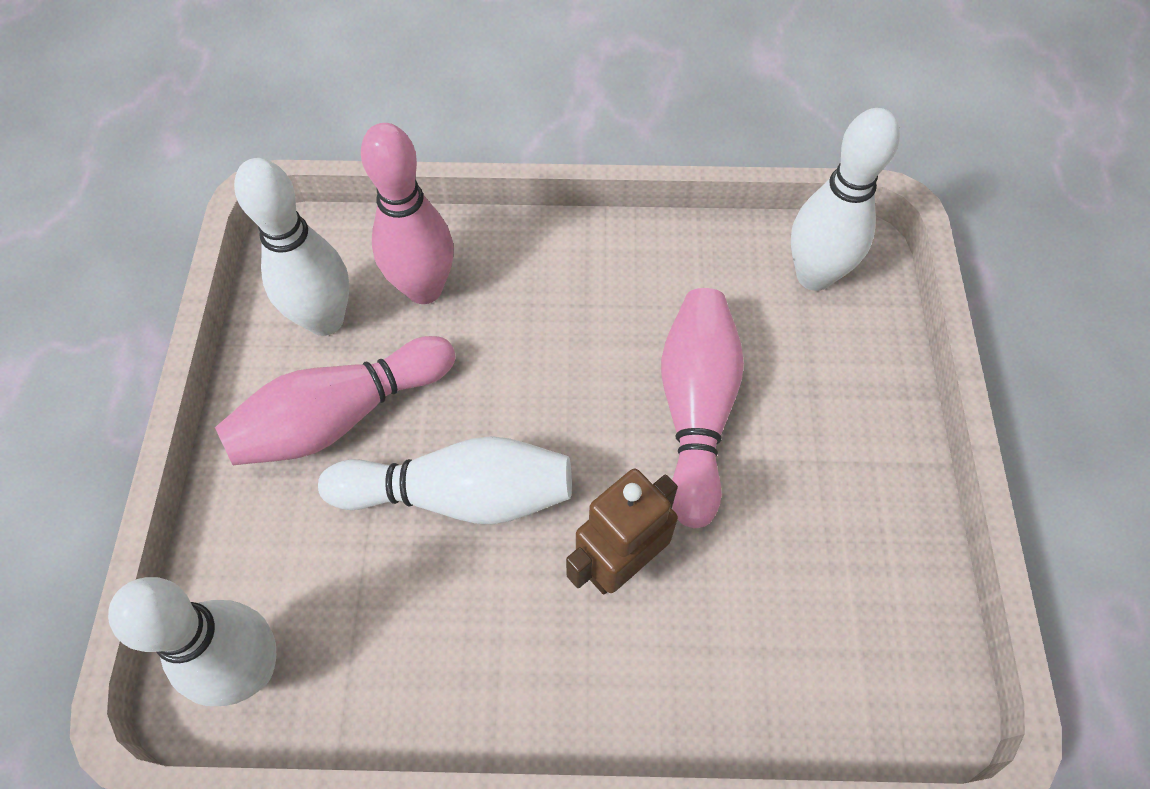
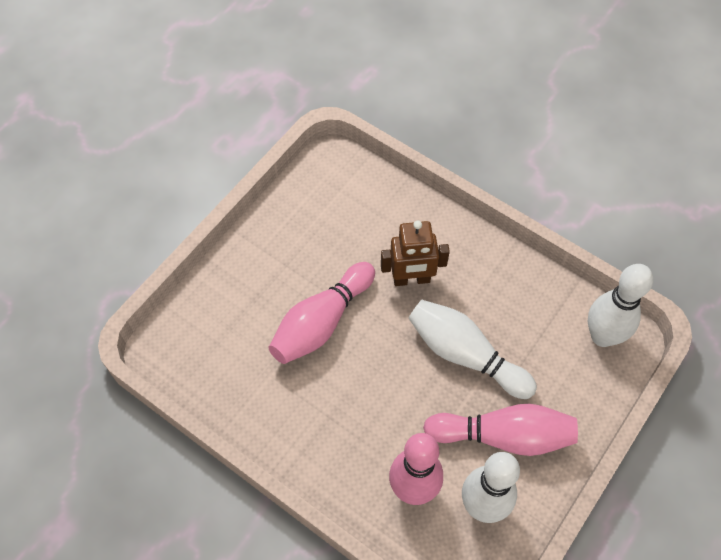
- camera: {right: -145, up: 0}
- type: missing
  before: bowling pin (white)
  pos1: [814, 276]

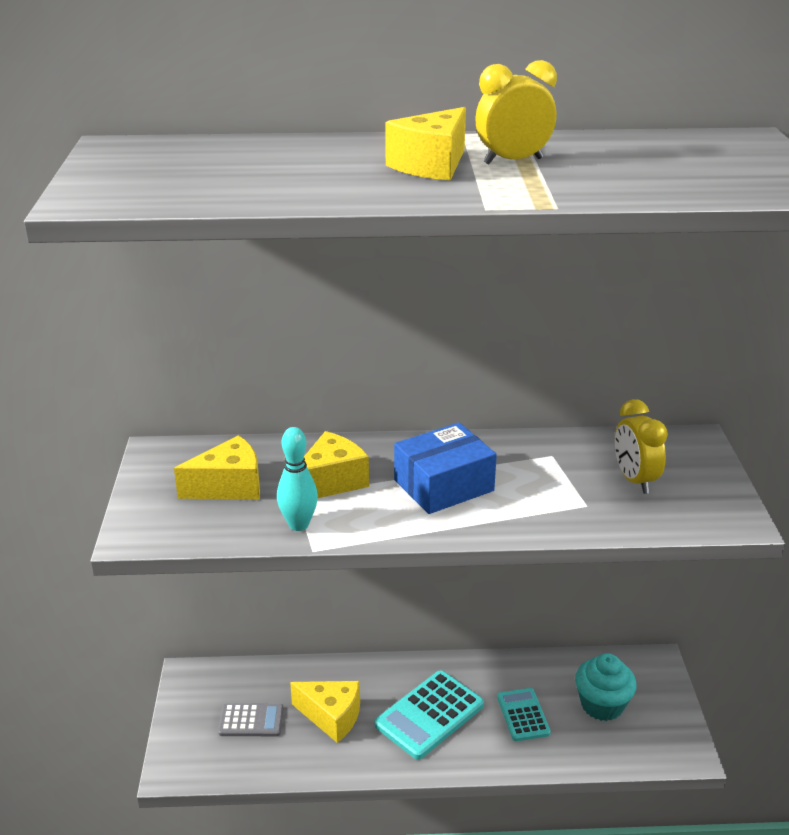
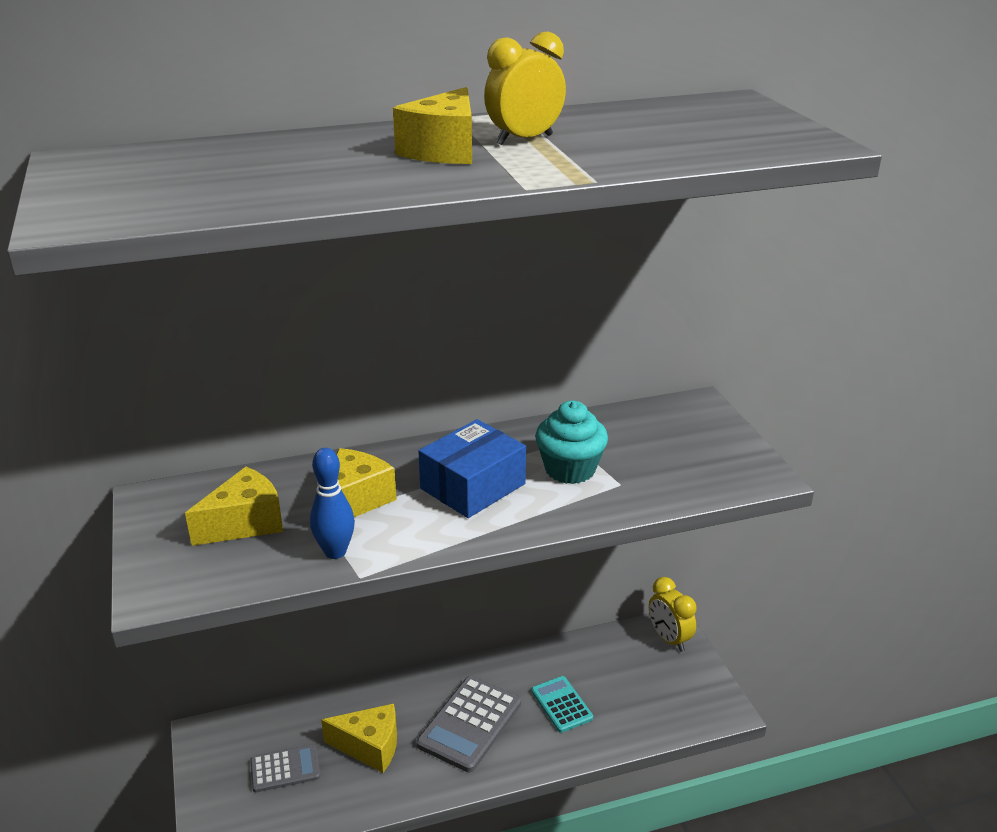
- camera: {right: -15, up: 0}
- type: colour
  before: bowling pin (teal)
  after: bowling pin (royal blue)
  pos1: [298, 525]
  pos2: [335, 552]
- type: colour
  before: calculator (teal)
  after: calculator (grey)
  pos1: [429, 715]
  pos2: [470, 724]
- type: relocated
  before: fairy cake (teal)
  pos1: [602, 705]
  pos2: [570, 469]
- type: relocated
  before: bedside clock (bright yellow)
  pos1: [634, 480]
  pos2: [669, 639]

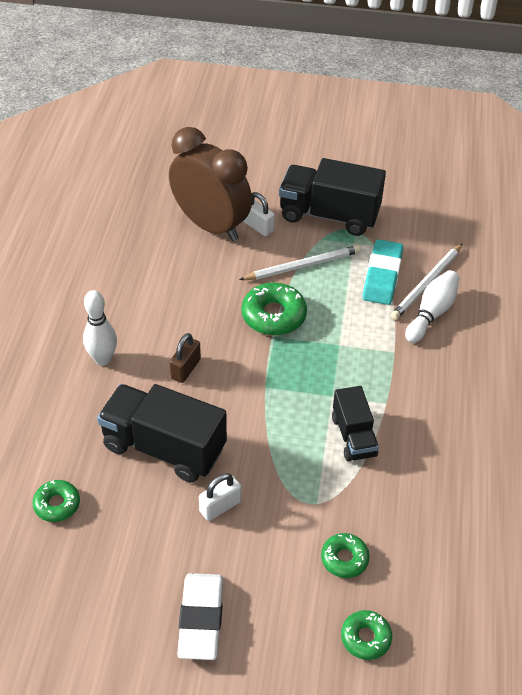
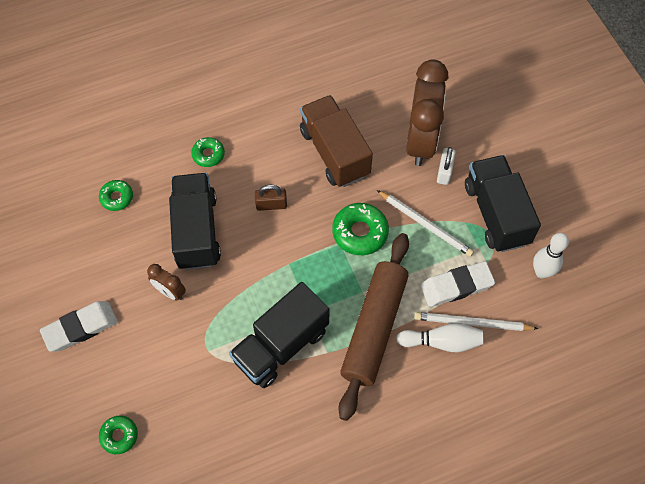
- camera: {right: 60, up: 15}
- type: exchanged
  before: padlock (white)
  after: bedside clock (dark brown)
  pos1: [220, 506]
  pos2: [170, 292]
- type: relocated
  before: glazed donut (emerald)
  pos1: [344, 559]
  pos2: [208, 154]
- type: size
  before: truck (black)
  pos1: [353, 436]
  pos2: [281, 345]
  scale: 1.72
- type: appeared
  after: truck (dark brown)
  pos2: [334, 152]
- type: appeared
  after: dough roller (dark brown)
  pos2: [374, 328]
- type: colour
  before: gum eraser (teal)
  after: gum eraser (white)
  pos1: [382, 276]
  pos2: [456, 286]
- type: relocated
  before: bowling pin (white)
  pos1: [103, 359]
  pos2: [542, 272]

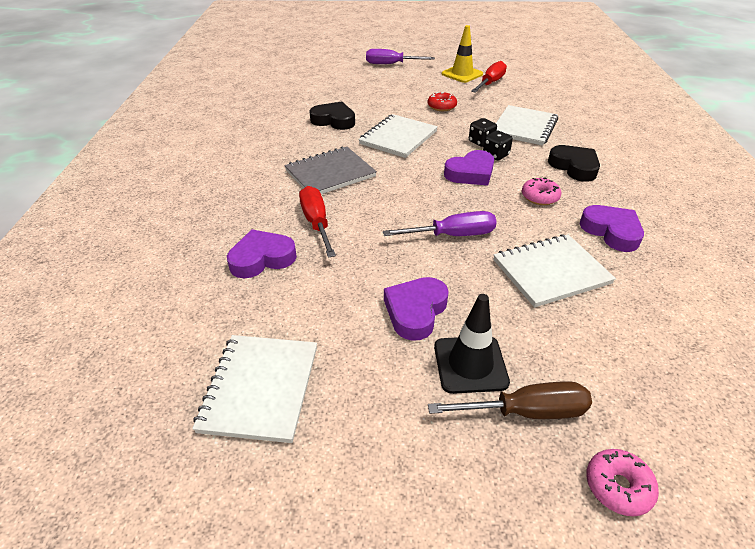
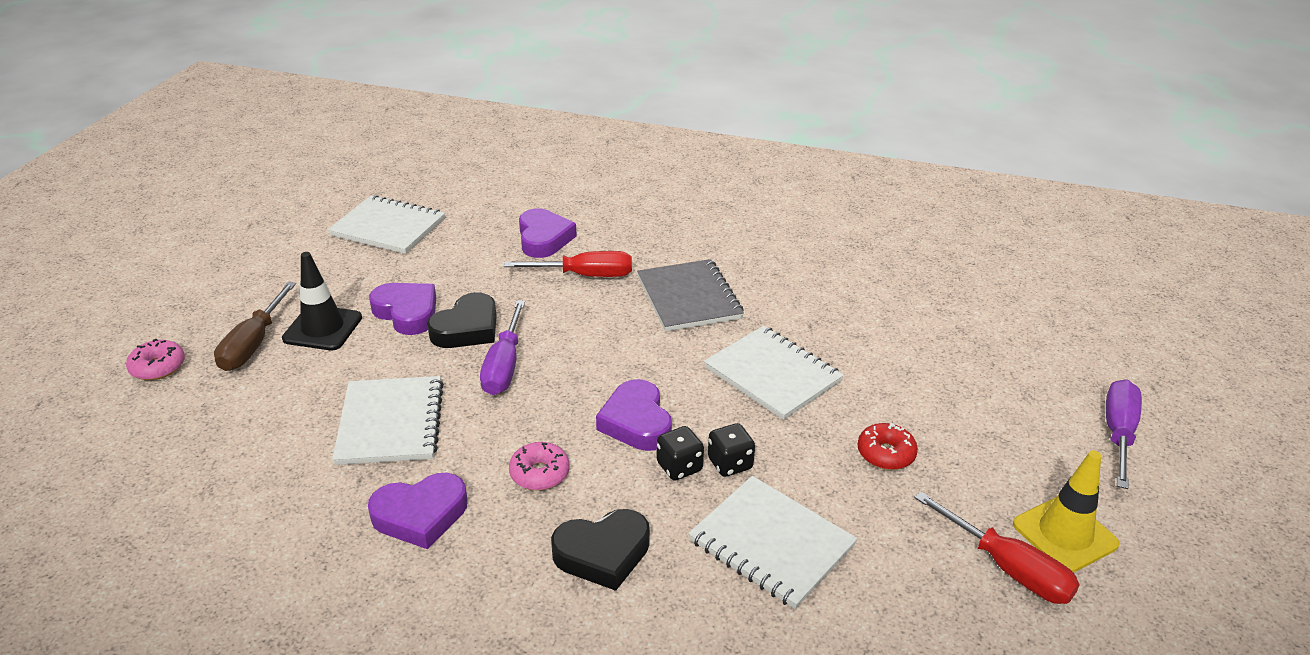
- camera: {right: 105, up: -5}
- type: relocated
  before: heart (black)
  pos1: [334, 120]
  pos2: [467, 328]

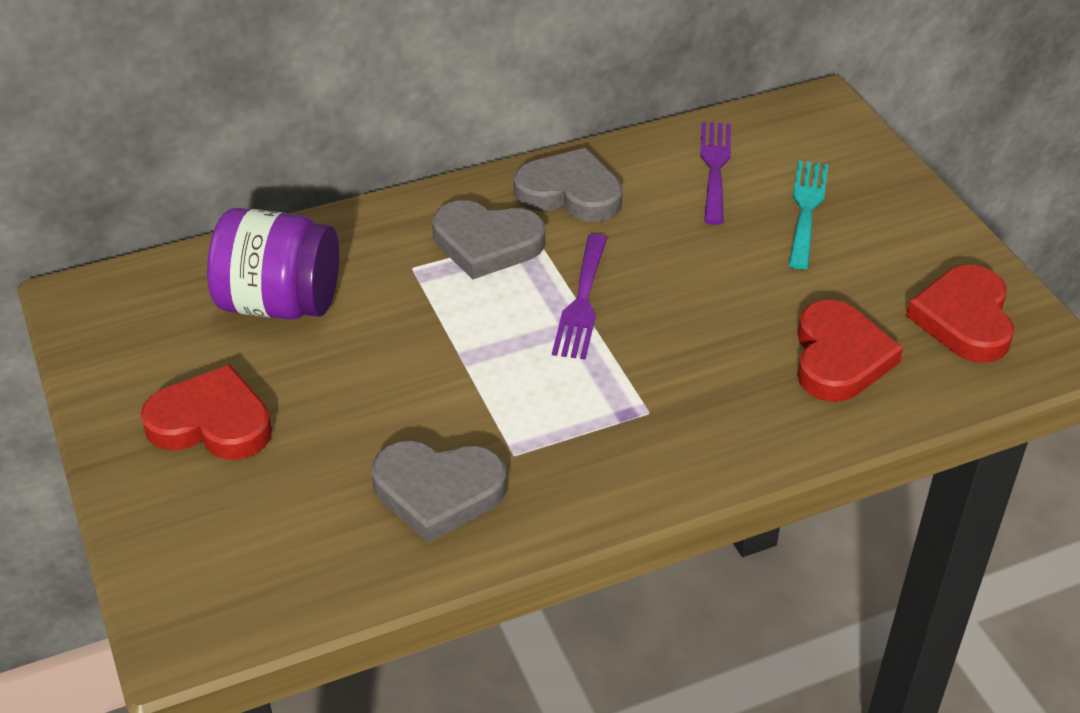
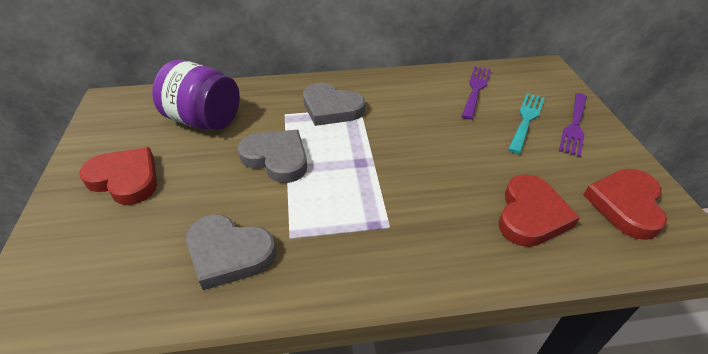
- camera: {right: 15, up: 0}
- type: relocated
  before: heart (grey)
  pos1: [570, 193]
  pos2: [276, 158]
- type: relocated
  before: table fork (purple)
  pos1: [582, 302]
  pos2: [574, 126]

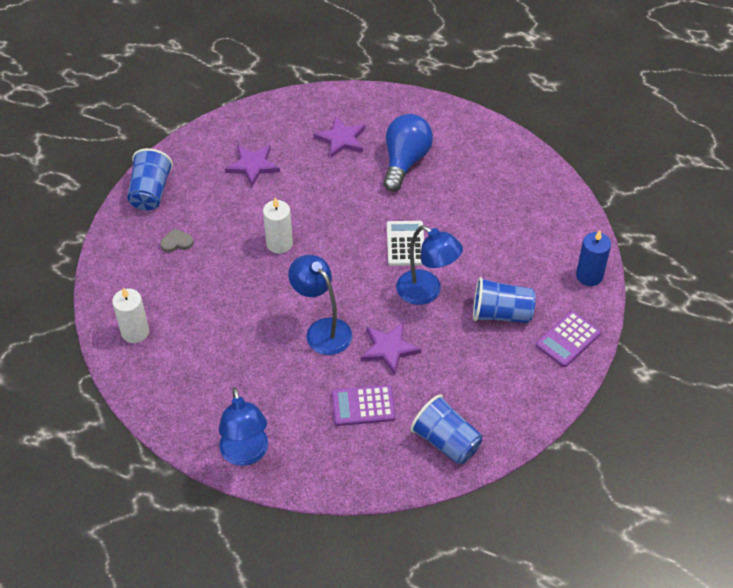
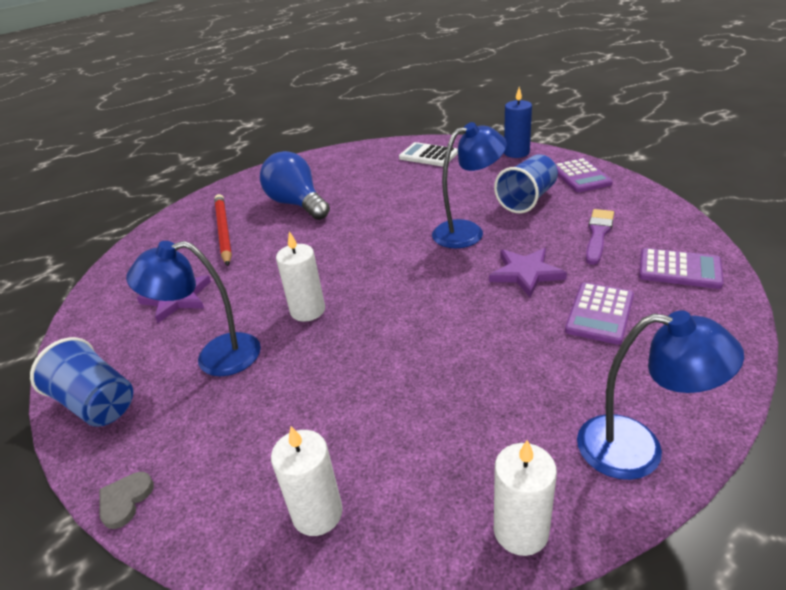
- camera: {right: -55, up: -15}
- type: relocated
  before: heart (grey)
  pos1: [177, 242]
  pos2: [125, 500]
- type: relocated
  before: lamp (royal blue)
  pos1: [322, 330]
  pos2: [215, 357]
- type: exchanged
  before: star (purple)
  after: pencil (red)
  pos1: [341, 139]
  pos2: [224, 231]
- type: relocated
  before: calculator (white)
  pos1: [405, 244]
  pos2: [428, 155]
- type: appeared
  after: pillar candle (white)
  pos2: [521, 531]
- type: appeared
  after: paintbrush (purple)
  pos2: [598, 234]
- type: exchanged
  before: beaker (royal blue)
  after: calculator (purple)
  pos1: [446, 441]
  pos2: [679, 269]

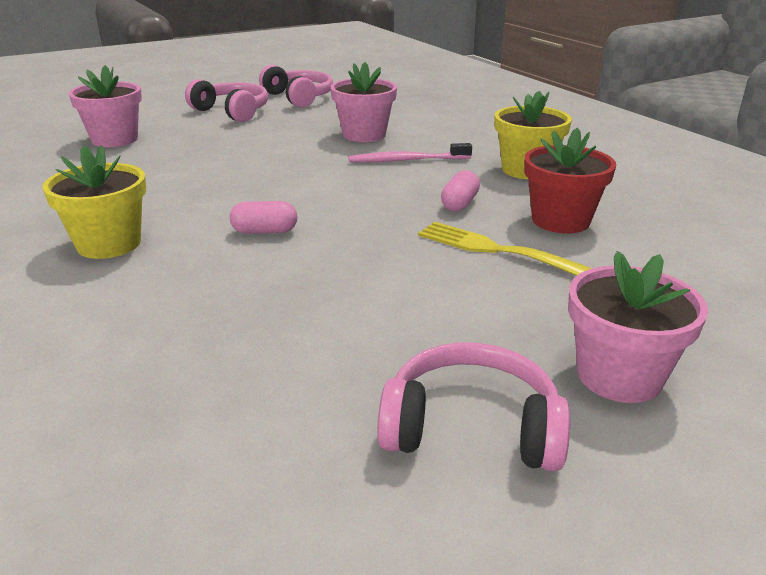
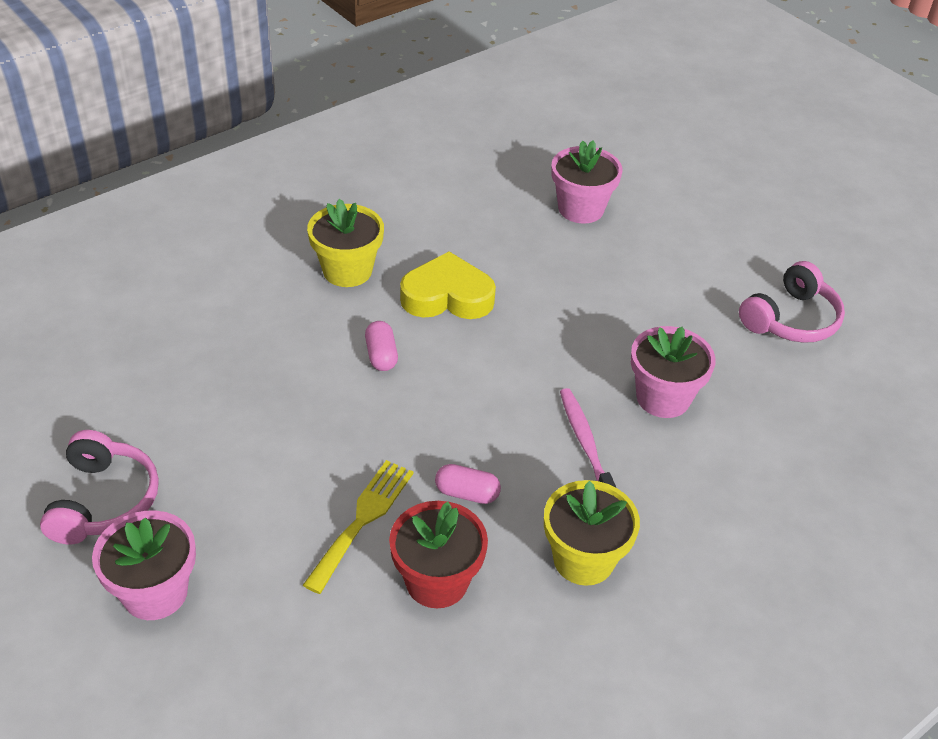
- camera: {right: 80, up: 15}
- type: appeared
  after: heart (bright yellow)
  pos2: [447, 296]
- type: missing
  before: headset (pink)
  pos1: [232, 112]

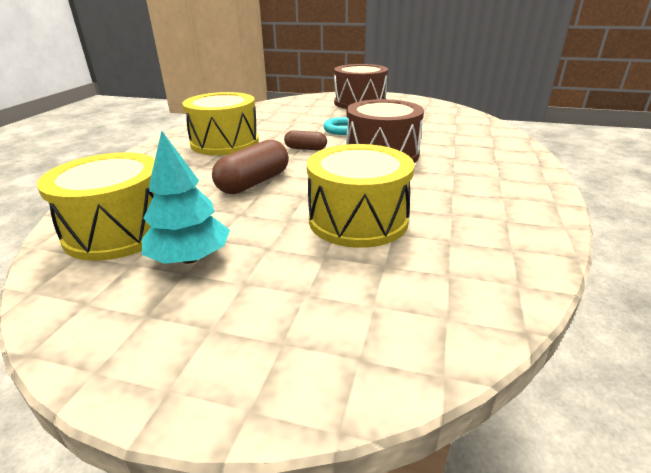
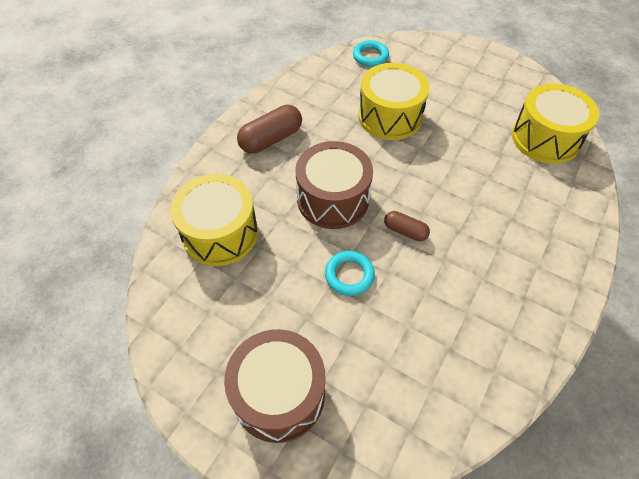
- camera: {right: -165, up: 25}
- type: relocated
  before: drum (bright yellow)
  pos1: [225, 143]
  pos2: [220, 233]
- type: relocated
  before: pill shape (dark brown)
  pos1: [254, 183]
  pos2: [271, 139]
- type: appeared
  after: torus (teal)
  pos2: [370, 56]
- type: missing
  before: tree (teal)
  pos1: [190, 258]

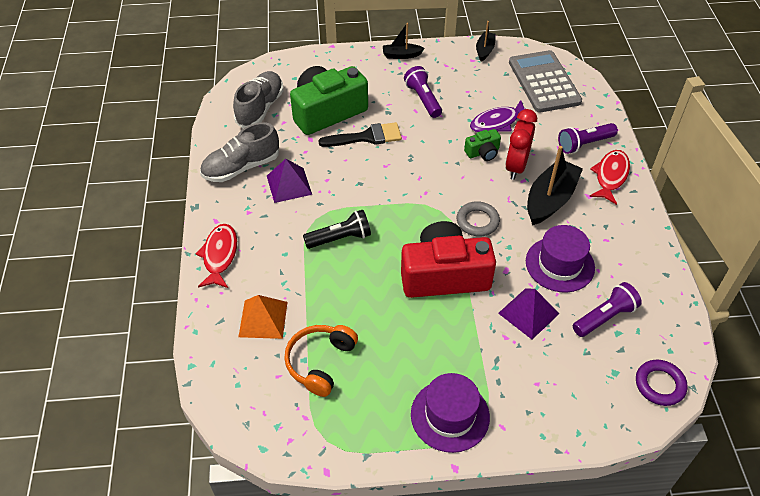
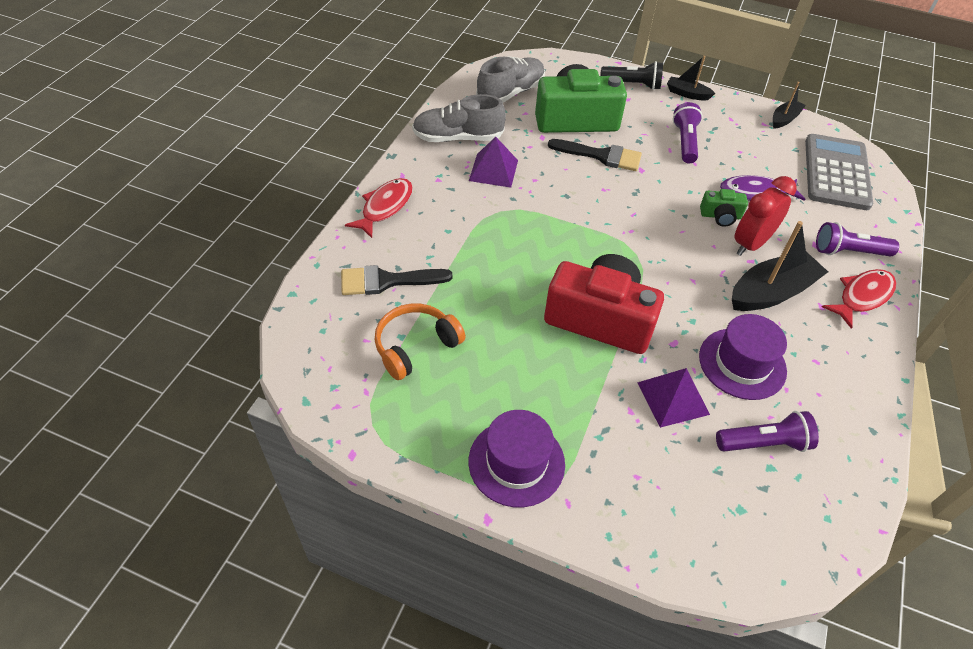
- camera: {right: 25, up: 0}
- type: exchanged
  before: pyramid shape (bright orange)
  after: paintbrush (black)
  pos1: [263, 319]
  pos2: [387, 281]
- type: relocated
  before: pocket torch (black)
  pos1: [340, 238]
  pos2: [632, 85]
- type: missing
  before: torus (grey)
  pos1: [477, 221]
- type: missing
  before: torus (purple)
  pos1: [659, 385]

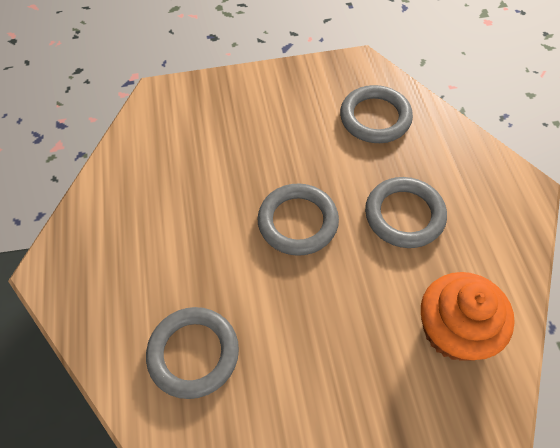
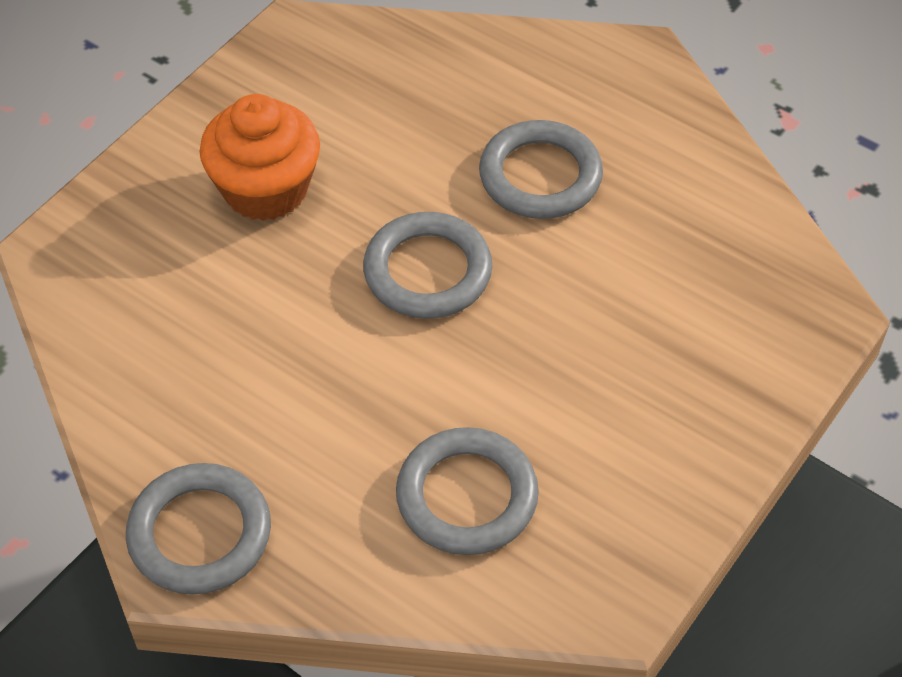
- camera: {right: -45, up: -5}
- type: relocated
  before: torus (grey)
  pos1: [375, 118]
  pos2: [200, 533]
- type: relocated
  before: fairy cake (bright orange)
  pos1: [454, 330]
  pos2: [265, 189]

